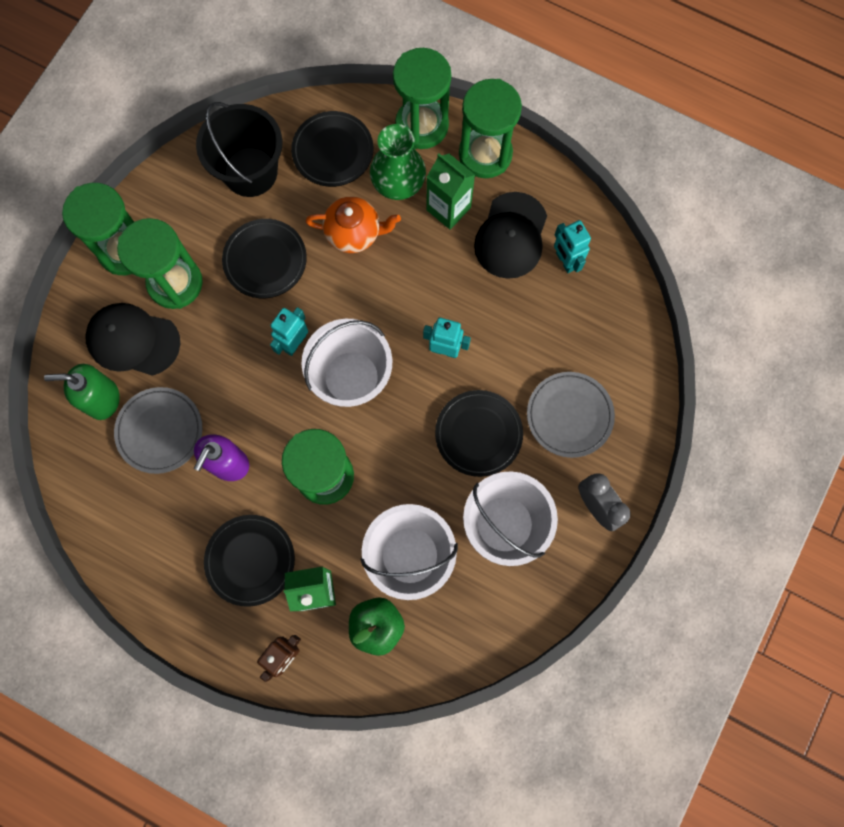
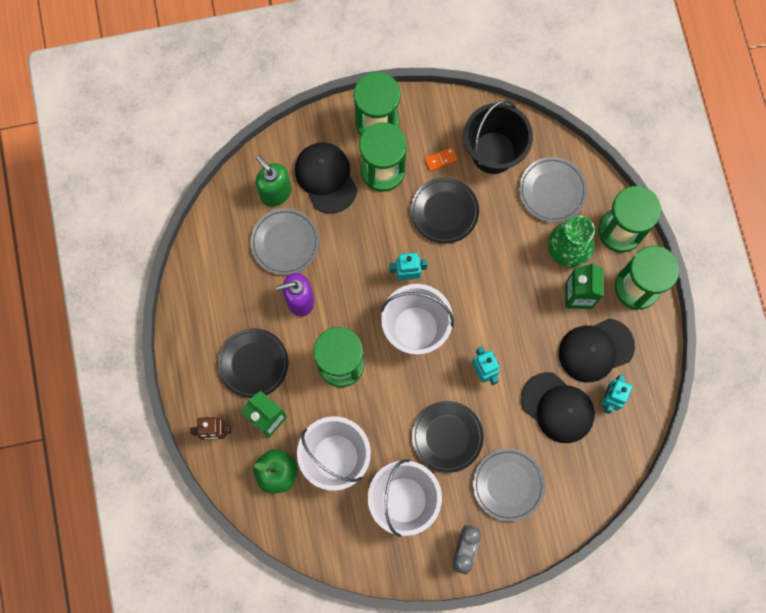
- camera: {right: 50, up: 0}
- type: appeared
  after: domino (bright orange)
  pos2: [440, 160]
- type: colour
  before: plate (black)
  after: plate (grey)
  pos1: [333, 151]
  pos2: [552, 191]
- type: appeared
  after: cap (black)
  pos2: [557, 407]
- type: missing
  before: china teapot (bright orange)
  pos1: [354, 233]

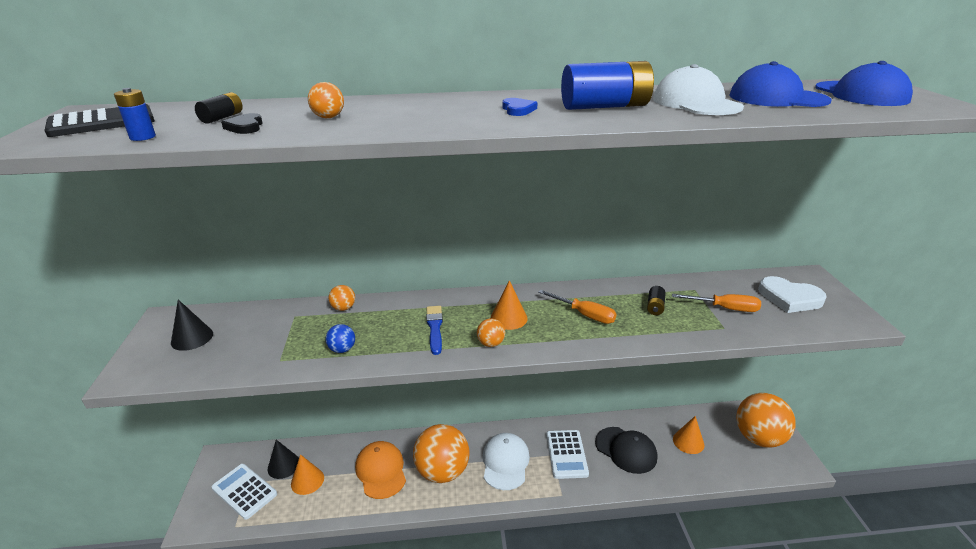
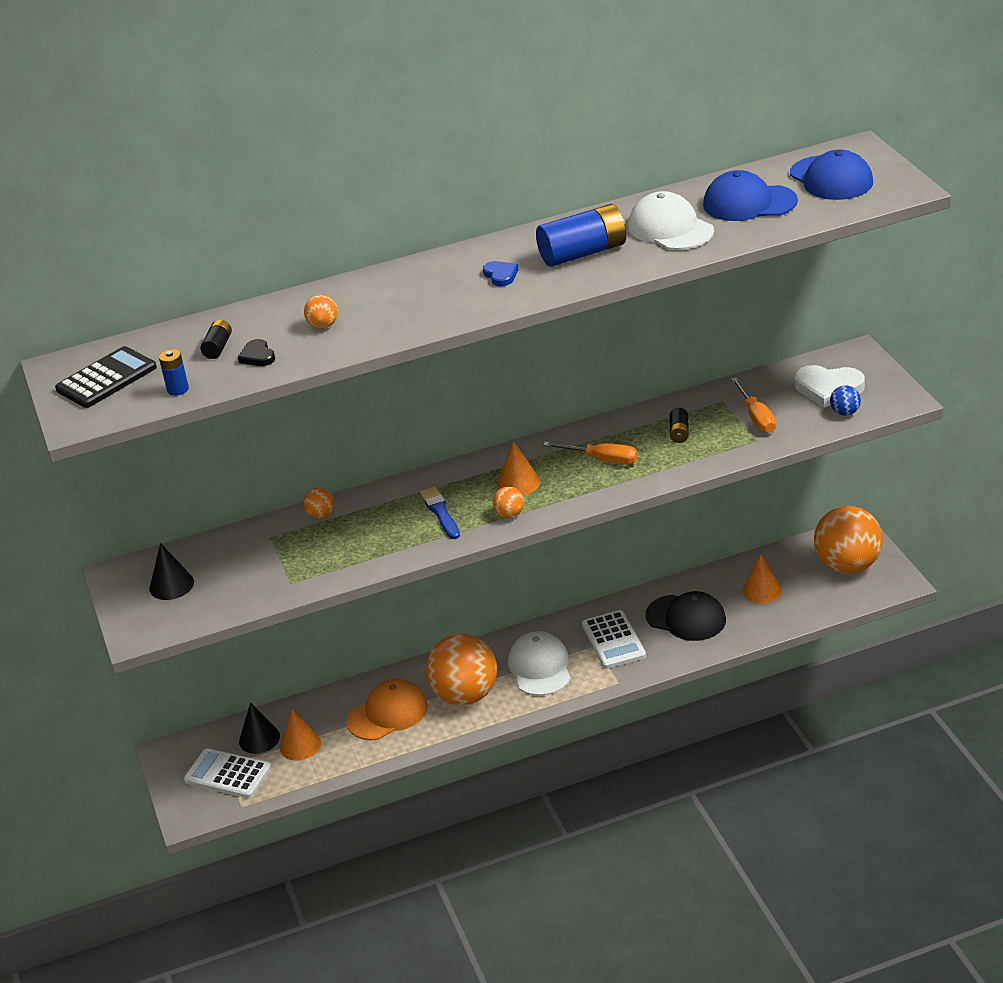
- camera: {right: -10, up: 5}
- type: spun
  before: cap (bright orange)
  pos1: [381, 471]
  pos2: [387, 714]
  turn: 90
- type: spun
  before: screwdriver (bright orange)
  pos1: [725, 308]
  pos2: [756, 417]
  turn: 75
- type: relocated
  before: ball (royal blue)
  pos1: [342, 349]
  pos2: [845, 412]

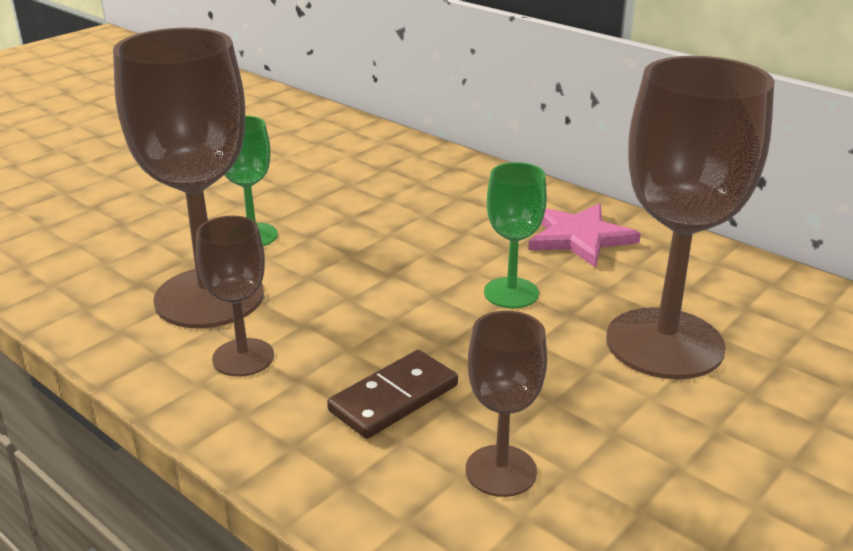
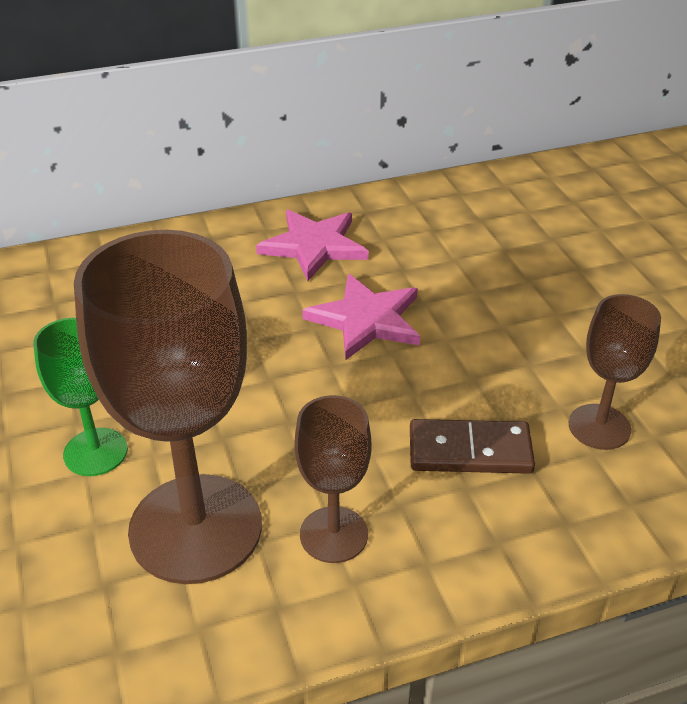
- camera: {right: -60, up: 10}
- type: exchanged
  before: goblet (emerald)
  after: star (pink)
  pos1: [511, 293]
  pos2: [366, 320]
- type: spun
  before: domino (dark brown)
  pos1: [393, 398]
  pos2: [470, 451]
  turn: -75
- type: missing
  before: goblet (dark brown)
  pos1: [664, 343]

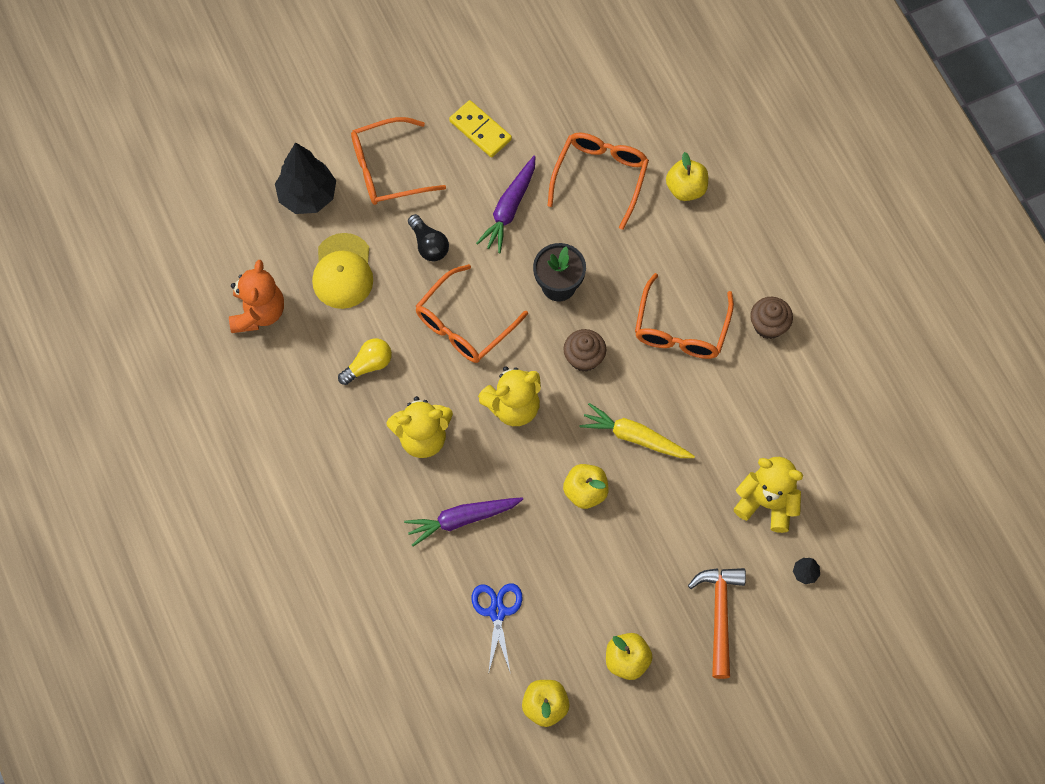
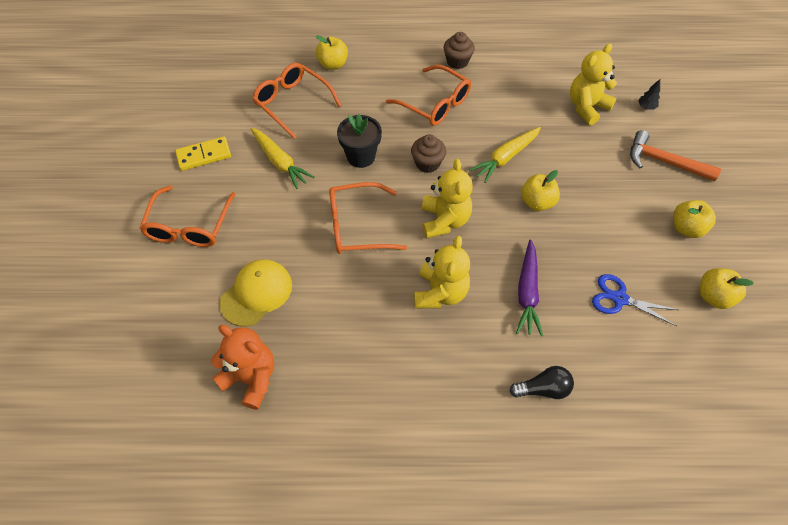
- camera: {right: -65, up: -10}
- type: spun
  before: cap (bright yellow)
  pos1: [343, 271]
  pos2: [256, 293]
  turn: -75
- type: colour
  before: toy carrot (purple)
  after: toy carrot (bright yellow)
  pos1: [509, 209]
  pos2: [280, 162]
- type: spun
  before: spectacles (bright orange)
  pos1: [464, 324]
  pos2: [357, 226]
  turn: 105
- type: relocated
  before: light bulb (black)
  pos1: [429, 244]
  pos2: [543, 389]
- type: missing
  before: tree (black)
  pos1: [307, 196]
- type: missing
  before: light bulb (bright yellow)
  pos1: [368, 365]

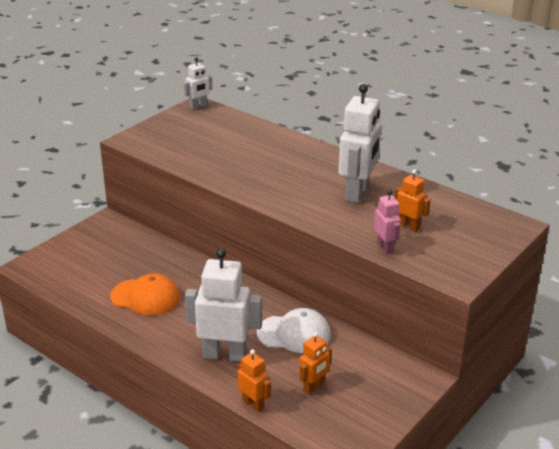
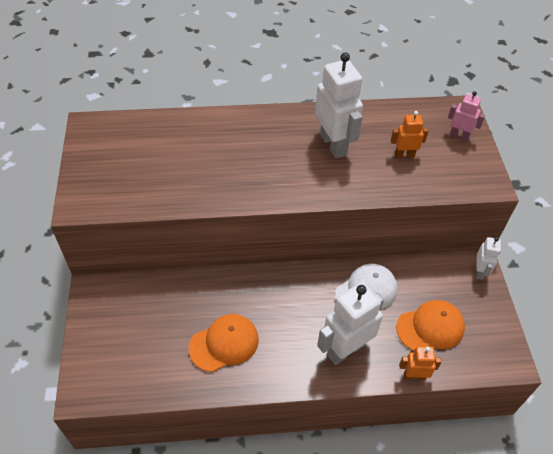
- camera: {right: -45, up: 20}
- type: exchanged
  before: robot figure (bright orange)
  after: cap (bright orange)
  pos1: [314, 387]
  pos2: [430, 327]
- type: relocated
  before: robot figure (pink)
  pos1: [385, 247]
  pos2: [459, 135]
- type: relocated
  before: robot figure (white)
  pos1: [198, 106]
  pos2: [480, 271]

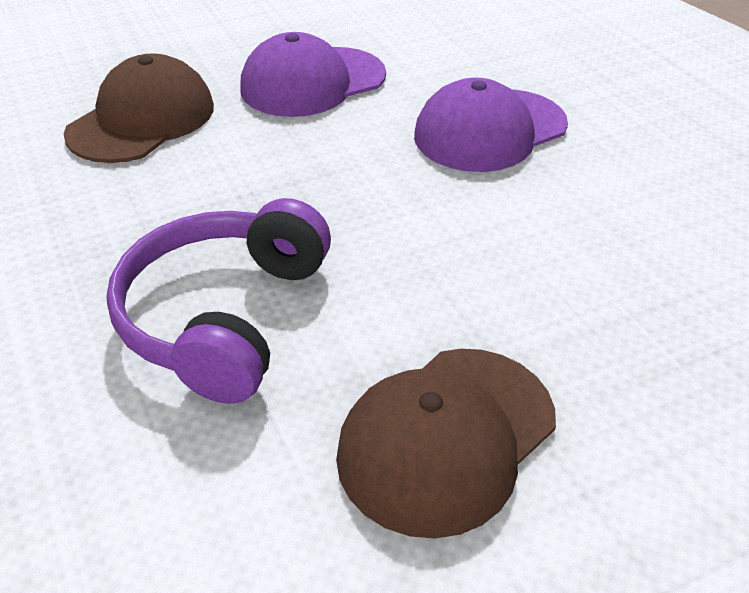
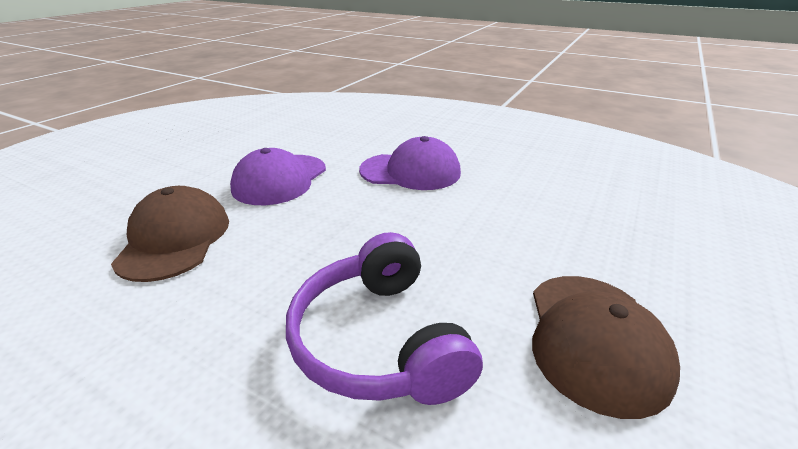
- camera: {right: -35, up: -10}
- type: spun
  before: cap (purple)
  pos1: [490, 130]
  pos2: [410, 171]
  turn: -105

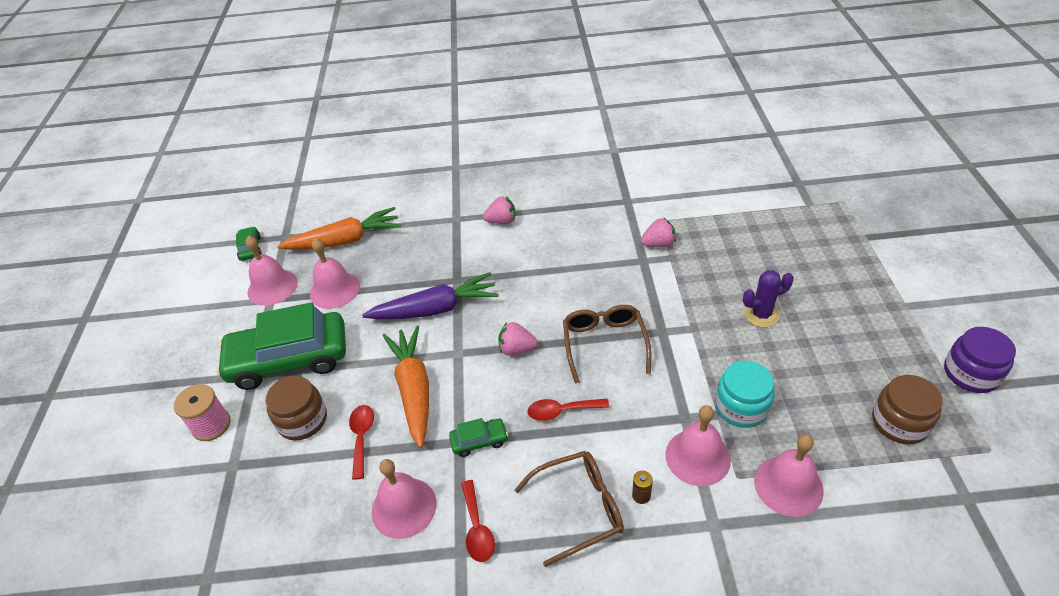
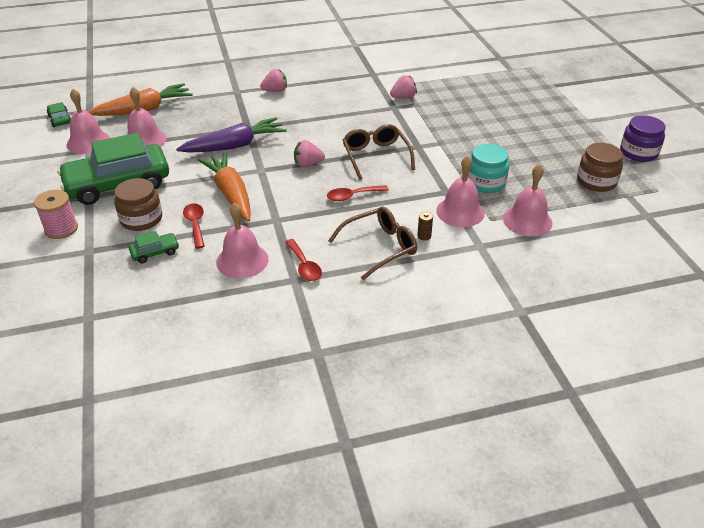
- camera: {right: -15, up: -5}
- type: relocated
  before: automobile (emerald)
  pos1: [479, 441]
  pos2: [155, 252]
- type: missing
  before: cactus (purple)
  pos1: [761, 315]

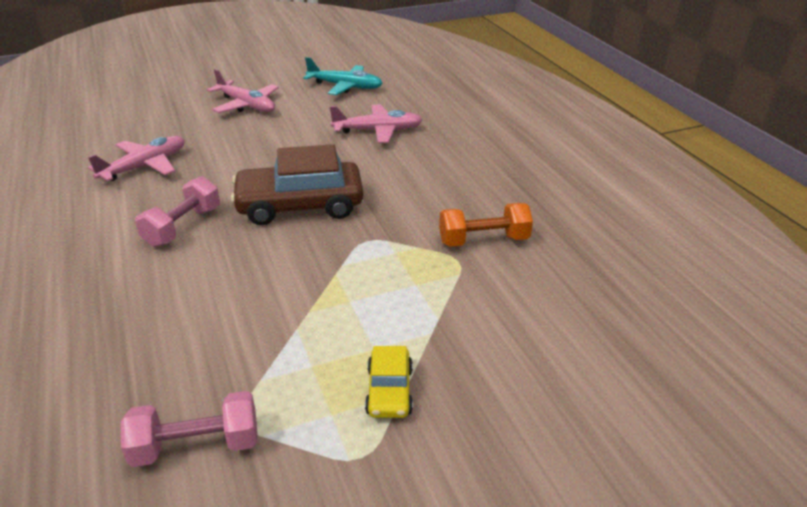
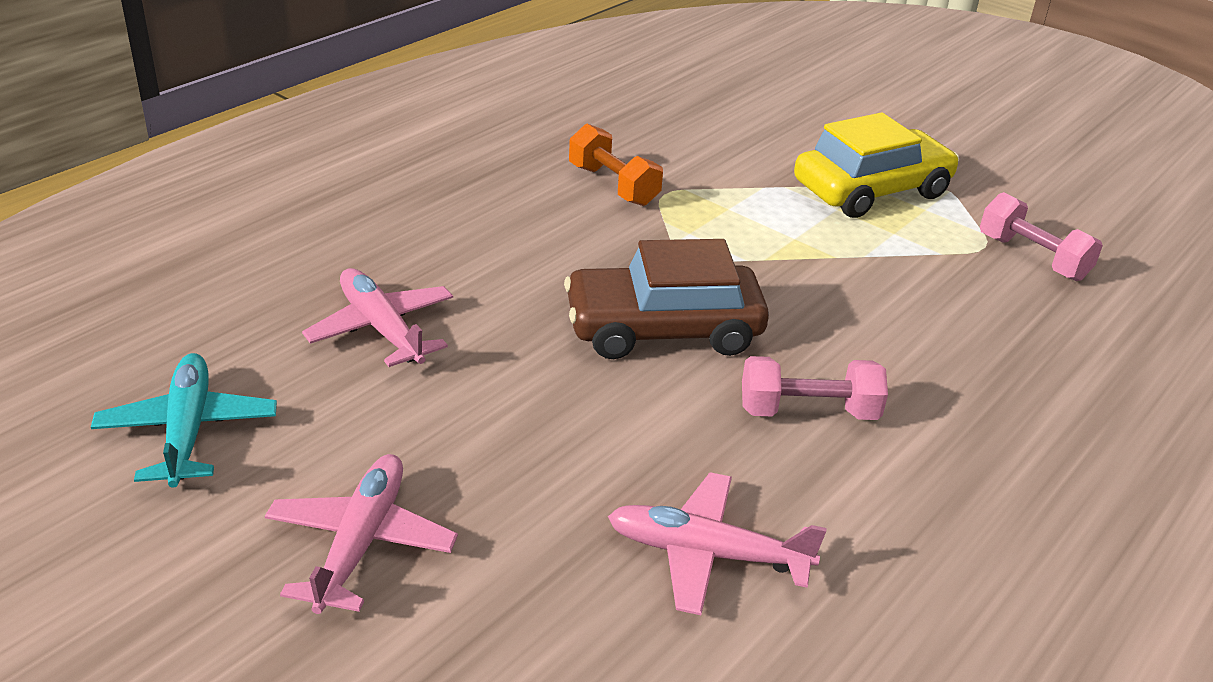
- camera: {right: -120, up: 0}
- type: spun
  before: automobile (dark brown)
  pos1: [300, 205]
  pos2: [663, 329]
  turn: 120
- type: size
  before: automobile (bright yellow)
  pos1: [389, 391]
  pos2: [871, 190]
  scale: 2.03

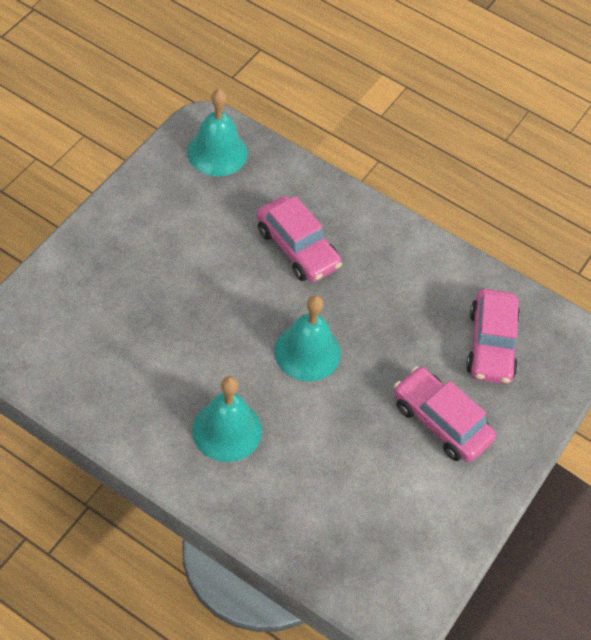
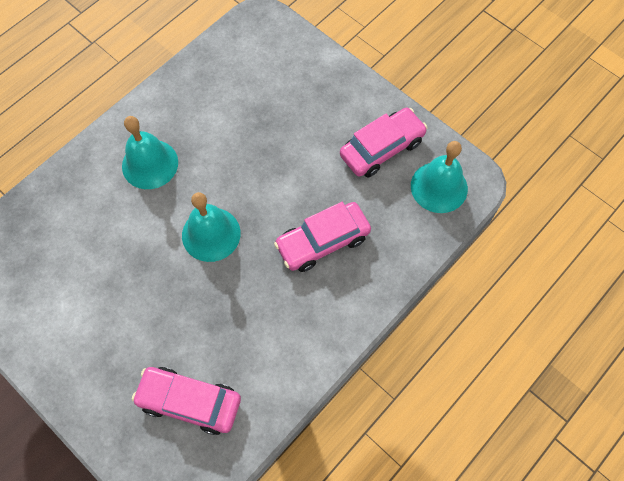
- camera: {right: 105, up: 10}
- type: relocated
  before: automobile (pink)
  pos1: [441, 421]
  pos2: [381, 148]

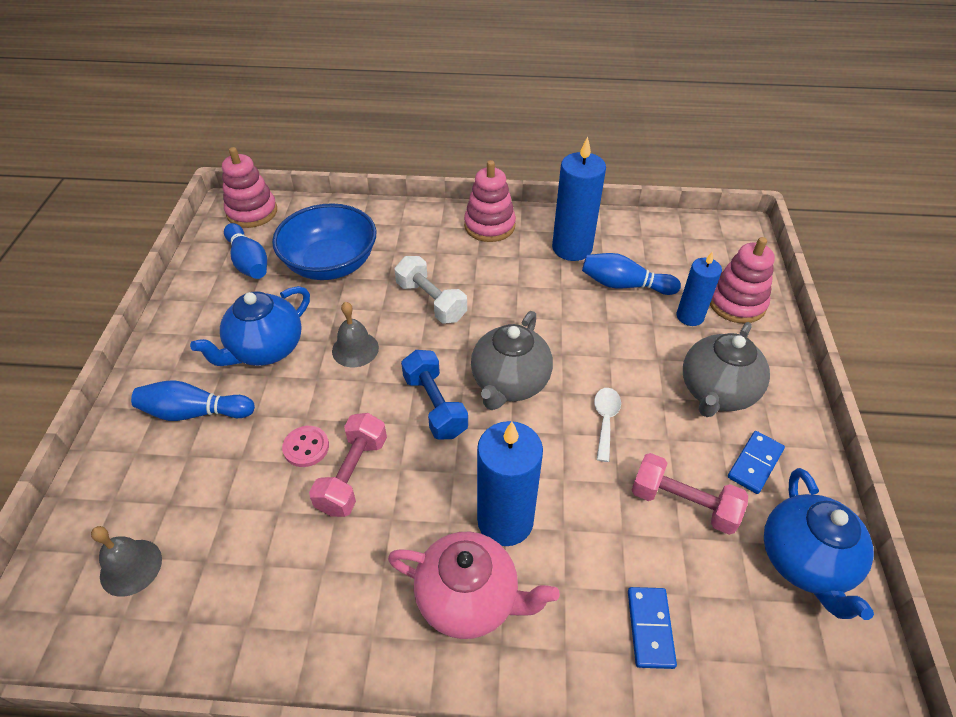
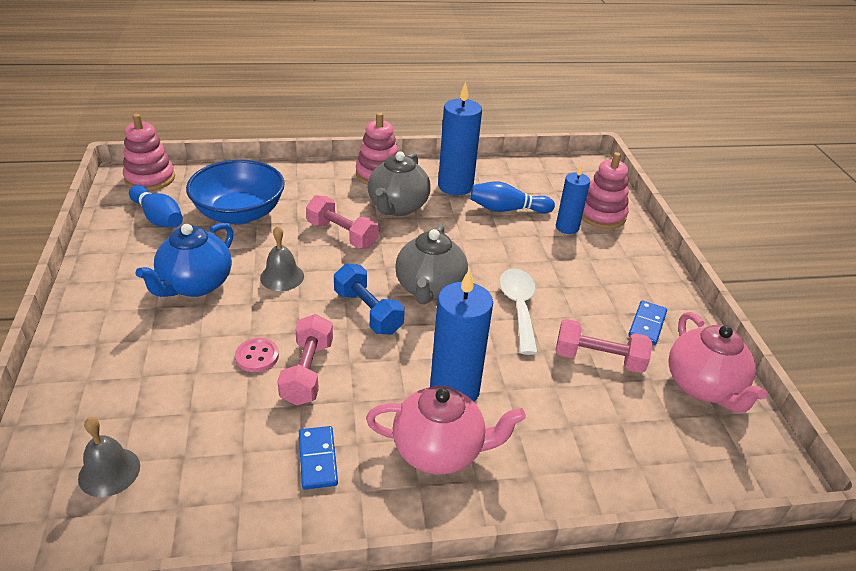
- camera: {right: -15, up: -10}
- type: relocated
  before: domino (royal blue)
  pos1: [650, 628]
  pos2: [318, 459]
- type: colour
  before: hand weight (white)
  after: hand weight (pink)
  pos1: [431, 301]
  pos2: [342, 235]
- type: relocated
  before: china teapot (grey)
  pos1: [716, 392]
  pos2: [397, 207]
- type: size
  before: tablespoon (white)
  pos1: [605, 420]
  pos2: [518, 307]
  scale: 1.56
- type: colour
  before: china teapot (royal blue)
  after: china teapot (pink)
  pos1: [805, 562]
  pos2: [703, 387]
- type: missing
  before: bowling pin (royal blue)
  pos1: [194, 412]

